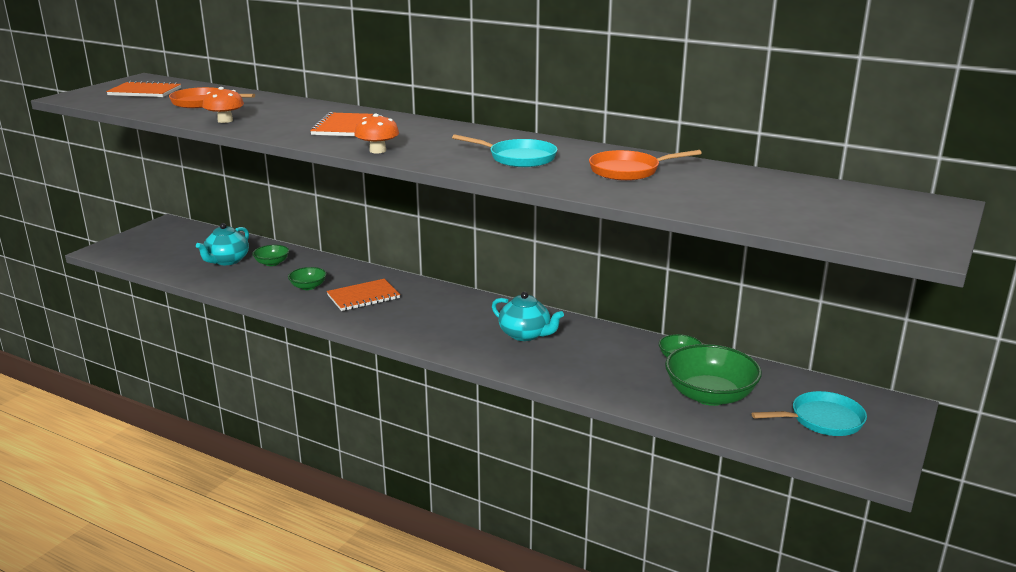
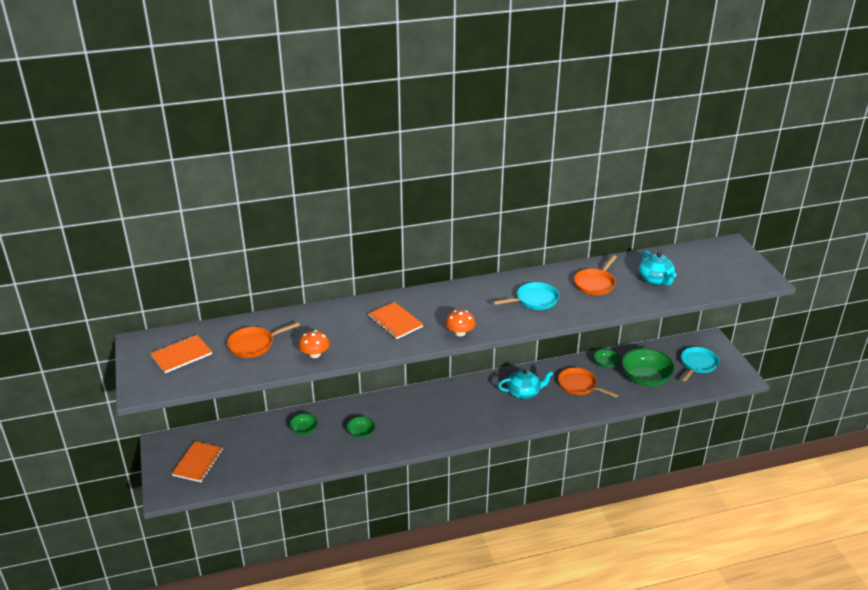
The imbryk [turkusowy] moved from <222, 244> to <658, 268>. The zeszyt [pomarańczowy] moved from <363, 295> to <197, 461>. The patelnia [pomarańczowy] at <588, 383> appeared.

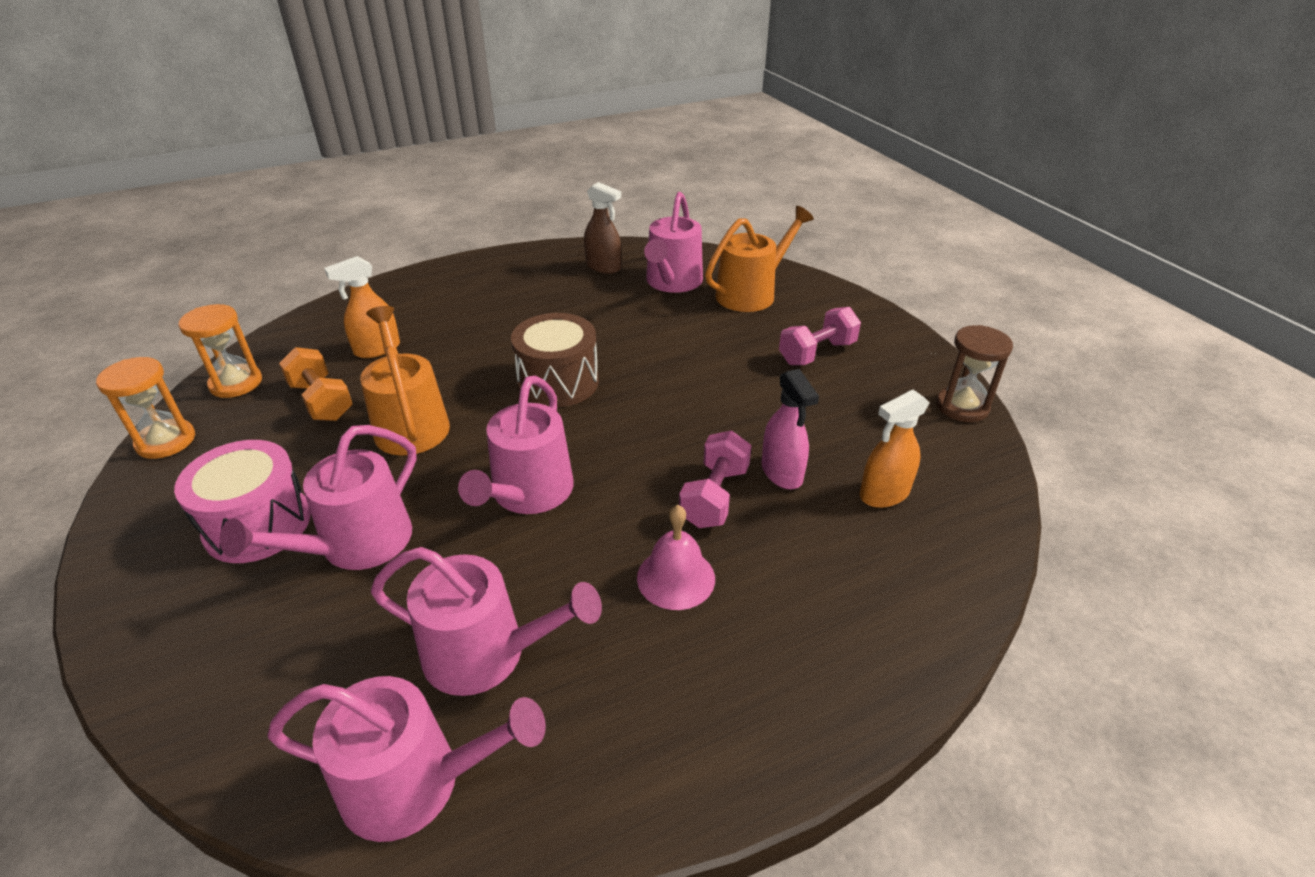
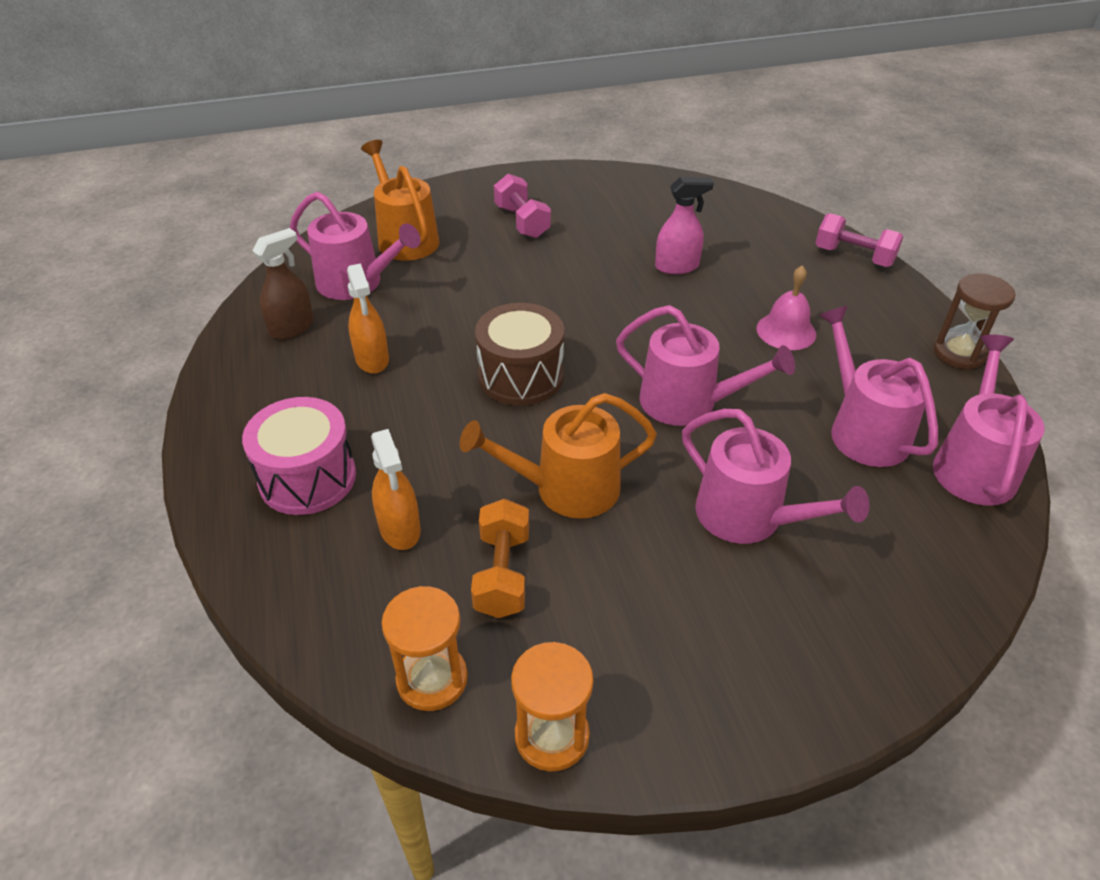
The klepsydra [brązowy] moved from <974, 373> to <974, 321>. The hantel [pomarańczowy] at <316, 384> turned 60 degrees counterclockwise. The spryskiwacz [pomarańczowy] moved from <894, 449> to <368, 318>. The hantel [różowy] moved from <715, 479> to <859, 240>. The bęben [różowy] moved from <242, 501> to <299, 456>. The konewka [różowy] at <486, 621> turned 45 degrees counterclockwise.

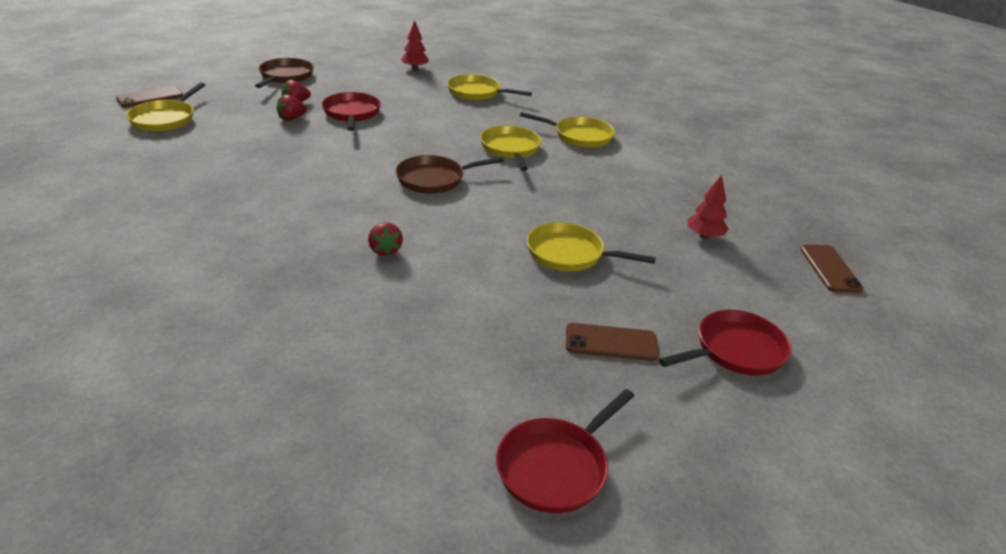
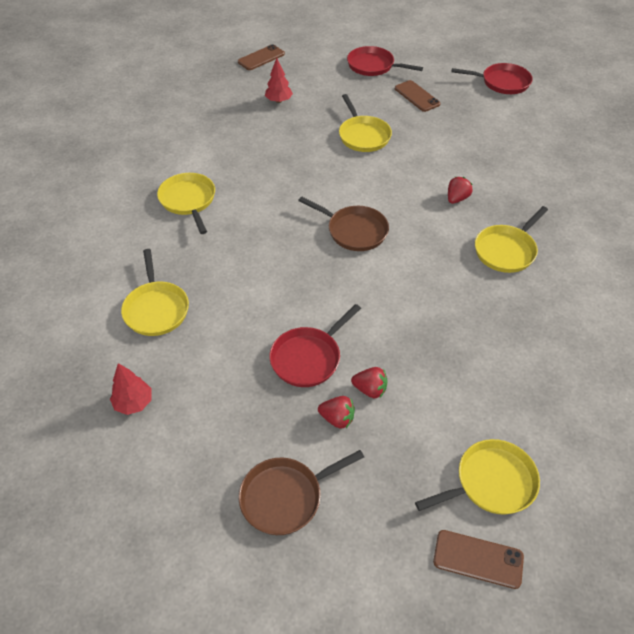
The patelnia [żółty] moved from <510, 148> to <511, 239>.

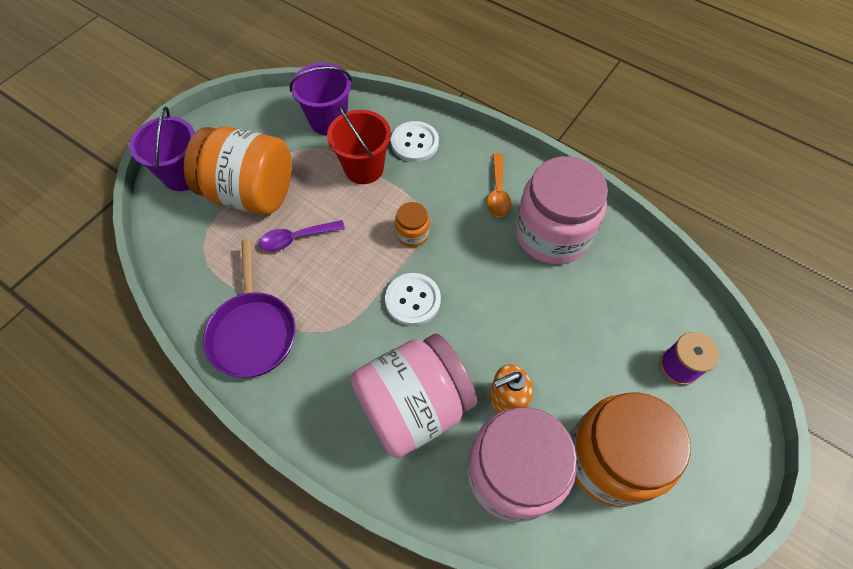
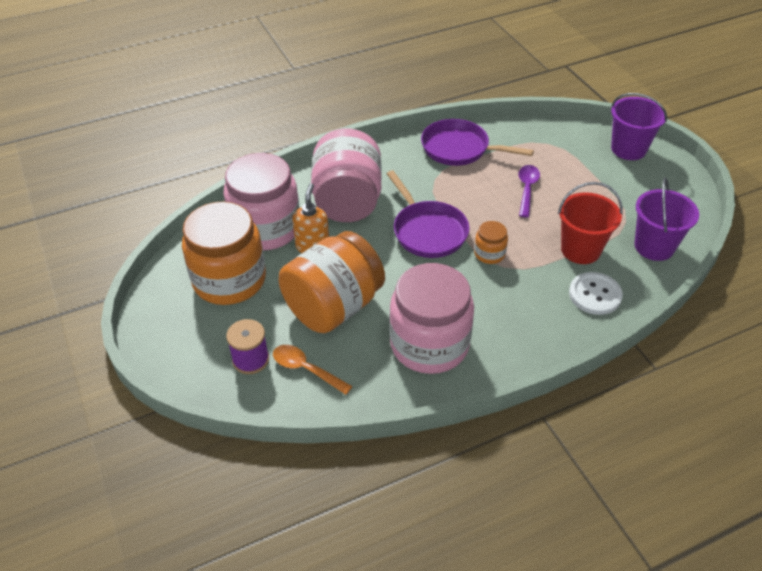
The słoik [pomarańczowy] moved from <238, 170> to <331, 282>. The łyżka [pomarańczowy] moved from <499, 185> to <312, 370>. The guzik [biały] at <413, 299> was replaced by the patelnia [fioletowy] at <428, 214>.

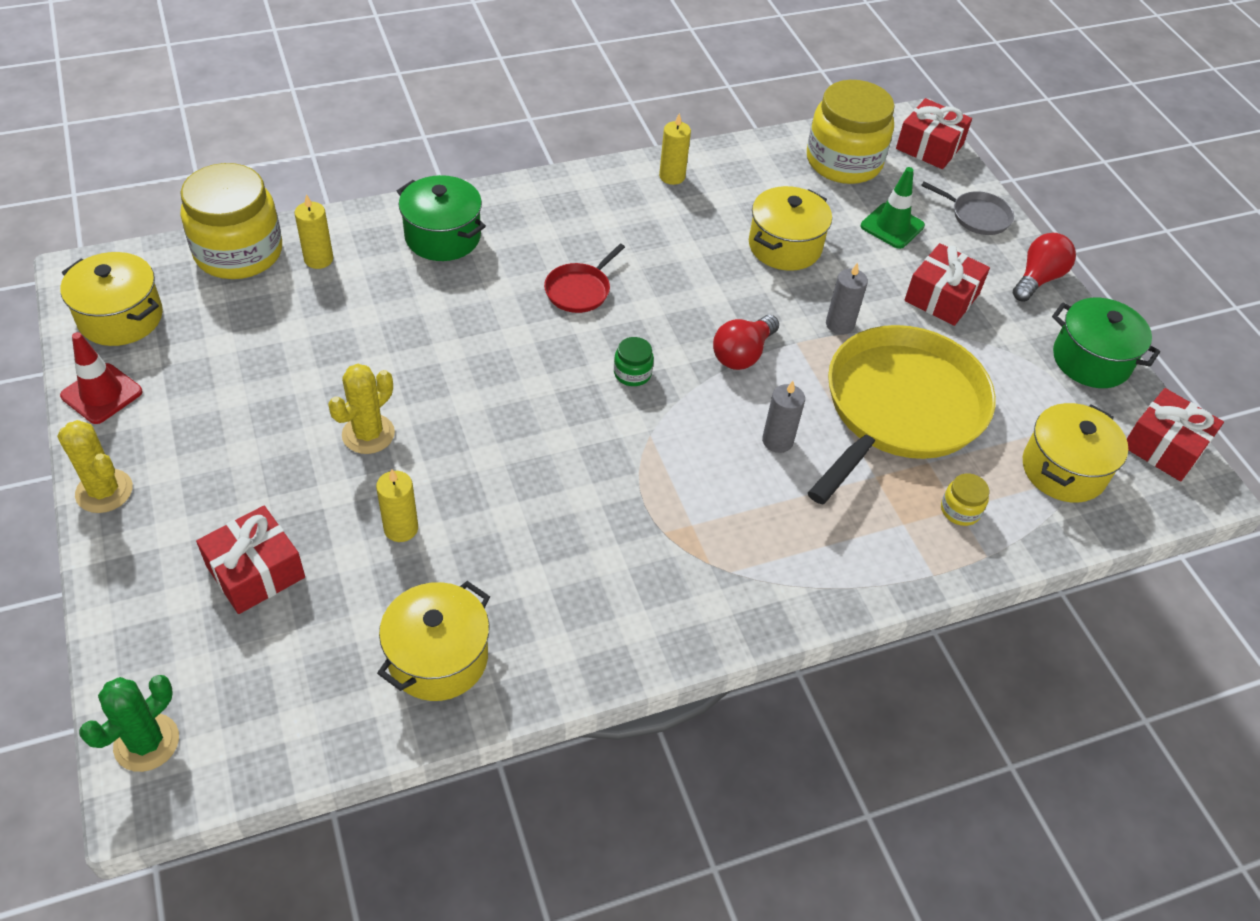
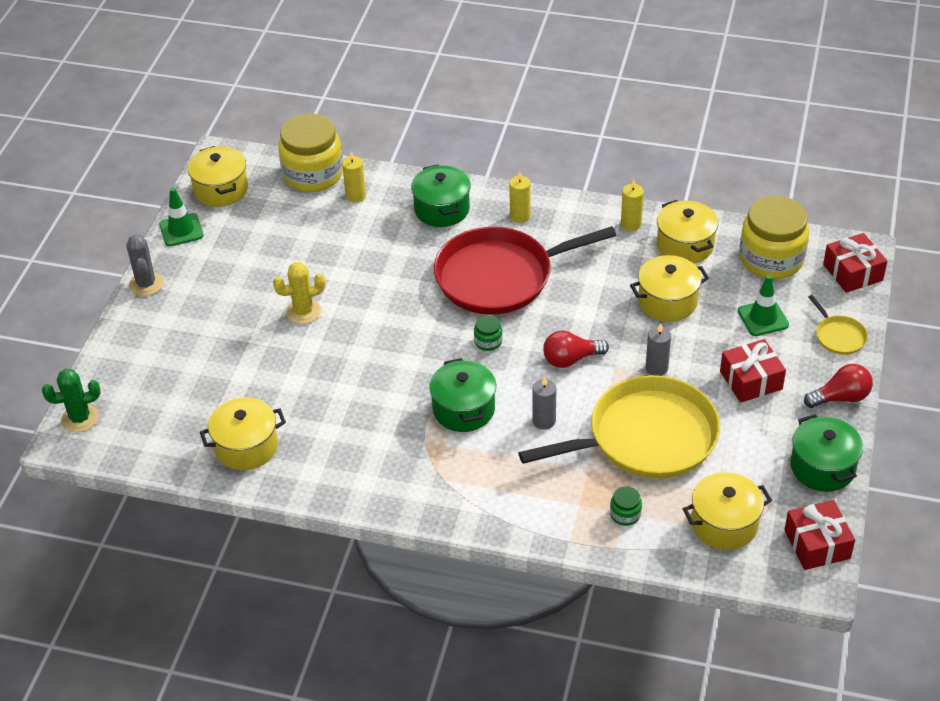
The patelnia [szary] at <967, 208> became the patelnia [żółty] at <838, 325>. The patelnia [czerwony] at <584, 278> changed to 2.40 times the size. The pachołek [czerwony] at <101, 378> became the pachołek [zielony] at <181, 216>. The kaktus [żółty] at <95, 466> became the kaktus [szary] at <144, 265>. The świeca [żółty] moved from <397, 505> to <519, 197>. The słoik [żółty] at <965, 499> became the słoik [zielony] at <626, 506>. The prezent [czerwony] at <250, 560> disappeared. The garnek [żółty] at <687, 232> appeared. The garnek [zielony] at <462, 395> appeared.

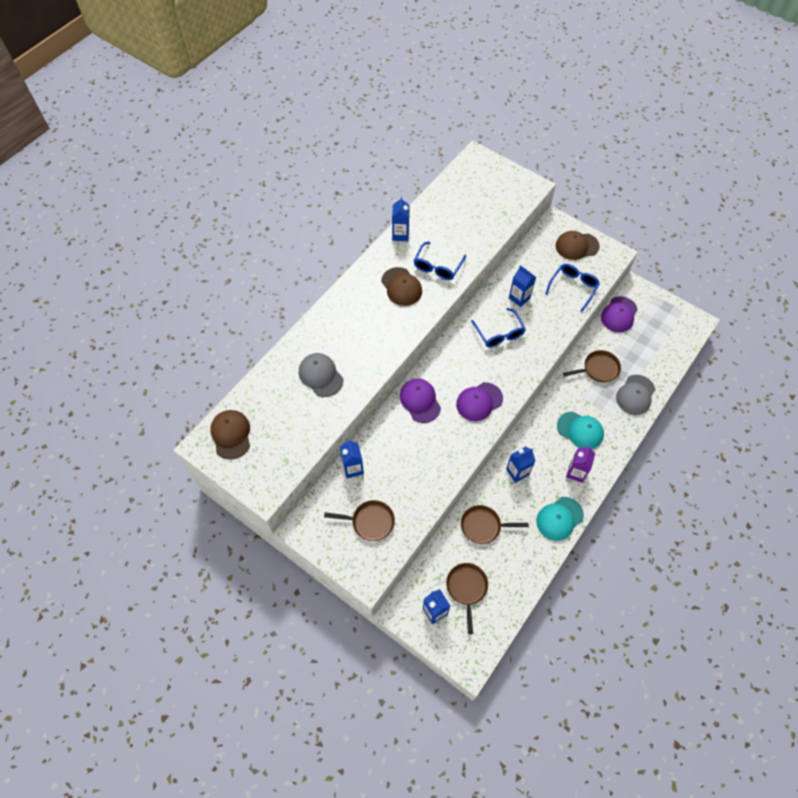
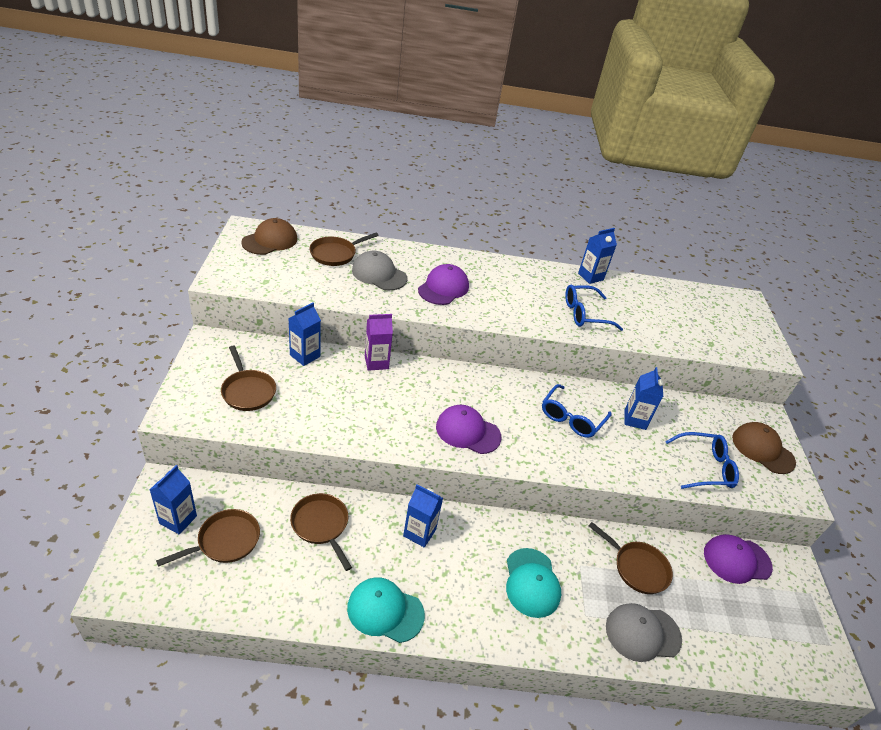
The czapka [brązowy] at <401, 286> disappeared. The czapka [szary] at <321, 375> turned 75 degrees counterclockwise. The czapka [fioletowy] moved from <420, 401> to <443, 284>. The karton mleka [fioletowy] moved from <580, 464> to <379, 342>. The patelnia [brązowy] at <344, 249> appeared.

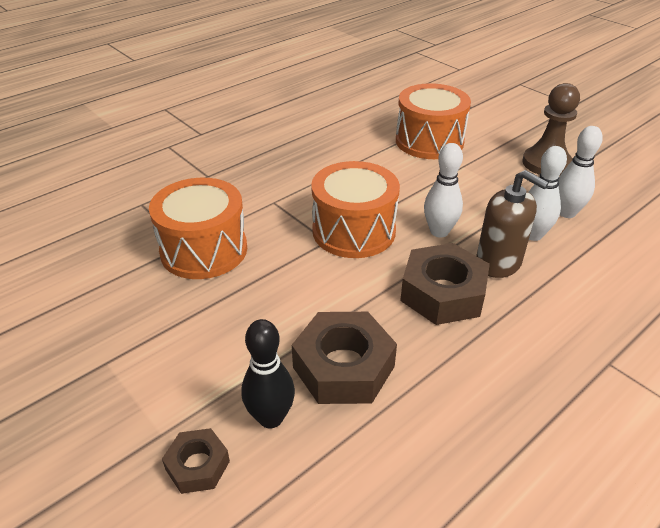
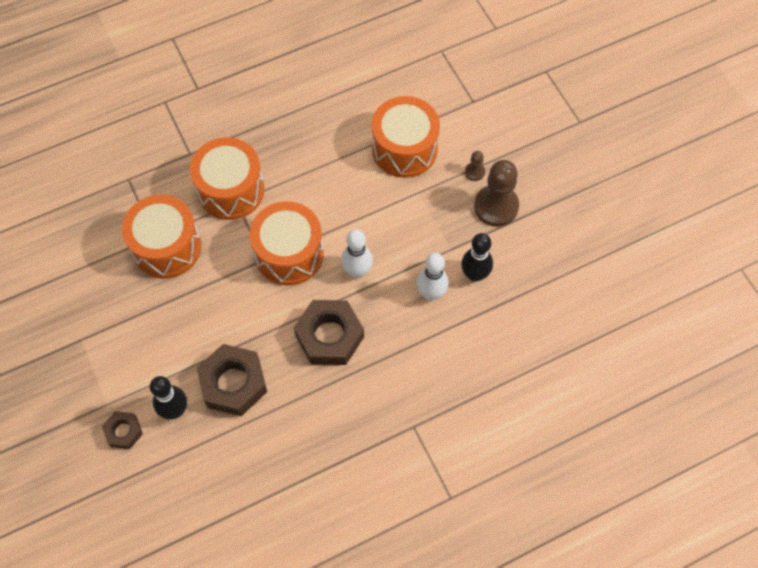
The kręgiel [biały] at <580, 172> became the kręgiel [czarny] at <477, 257>. The dozownik mydła [brązowy] at <512, 224> disappeared. The bęben [pomarańczowy] at <227, 178> appeared. The pionek [brązowy] at <475, 166> appeared.

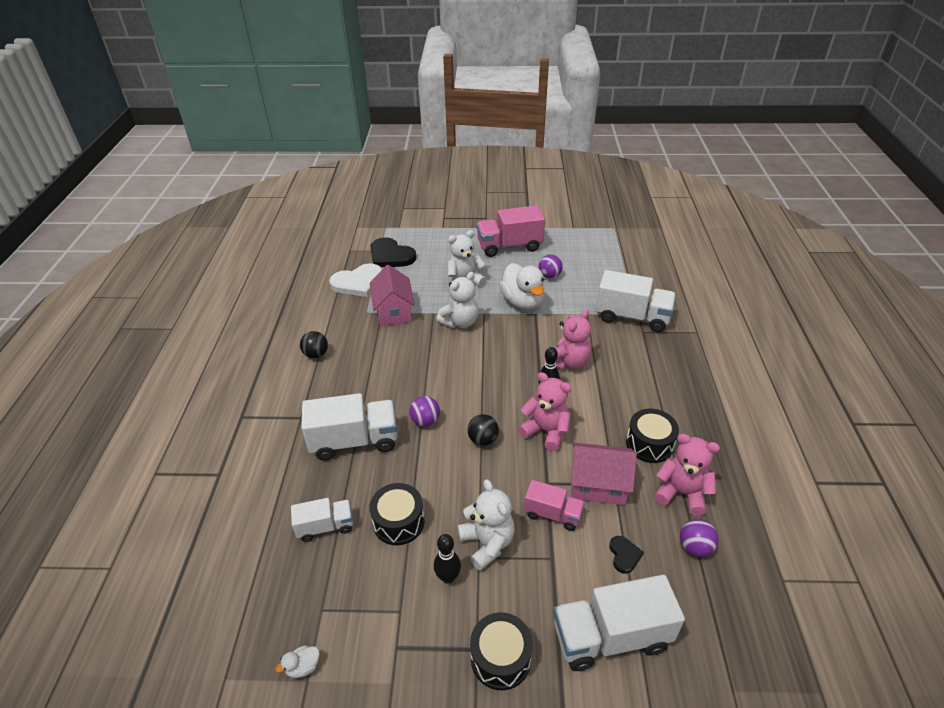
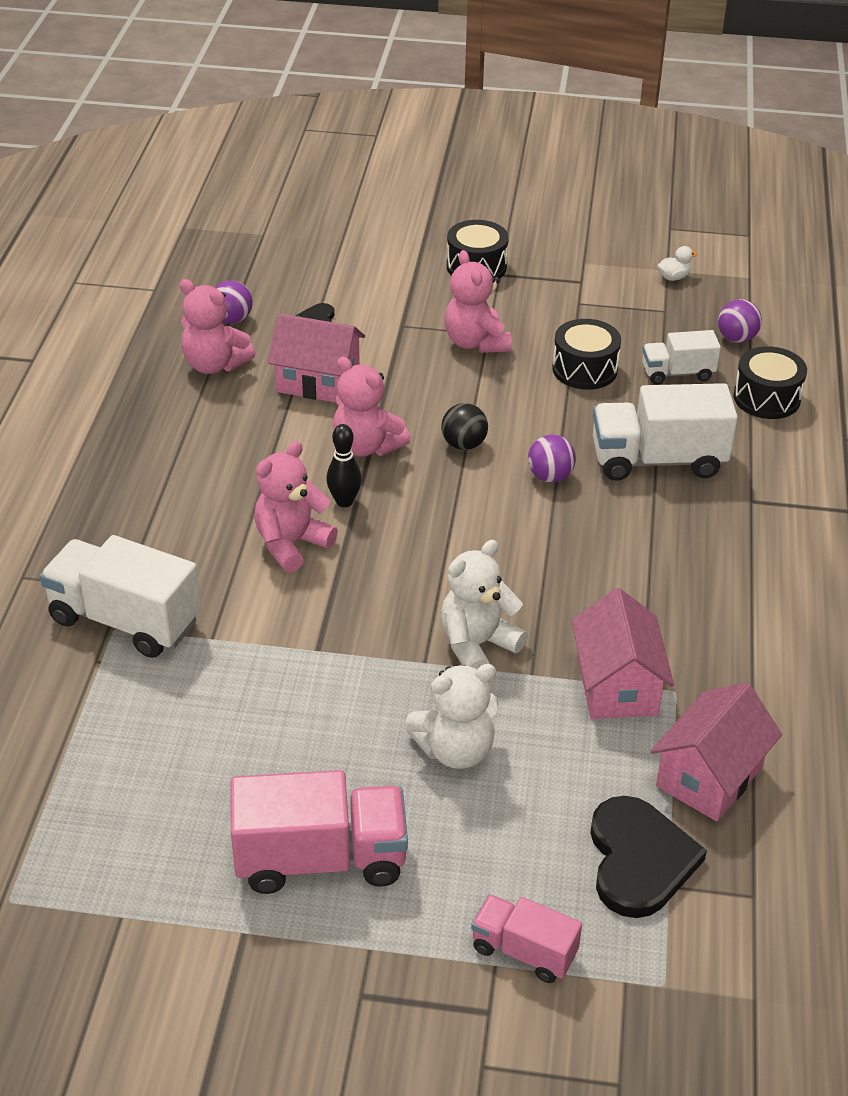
The serce [czarny] at <393, 252> turned 45 degrees clockwise. The piłka [fioletowy] moved from <551, 266> to <740, 321>. The serce [biały] at <355, 280> was replaced by the domek [różowy] at <716, 752>. The kaczka [biały] at <522, 286> disappeared. The piłka [czarny] at <314, 344> disappeared. The bęben [czarny] moved from <652, 436> to <770, 382>. The miś [biały] at <486, 525> became the miś [różowy] at <478, 301>. The ciężarówka [różowy] moved from <554, 505> to <526, 938>. The kręgiel [czarny] at <447, 559> disappeared. The ciężarówka [biały] at <619, 623> disappeared.

